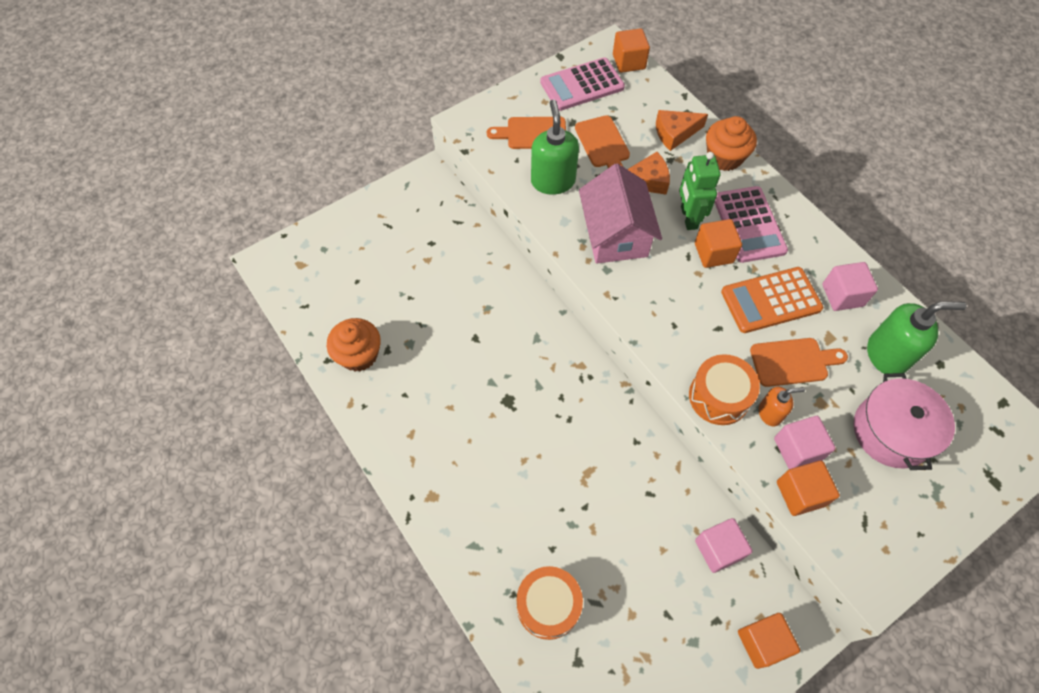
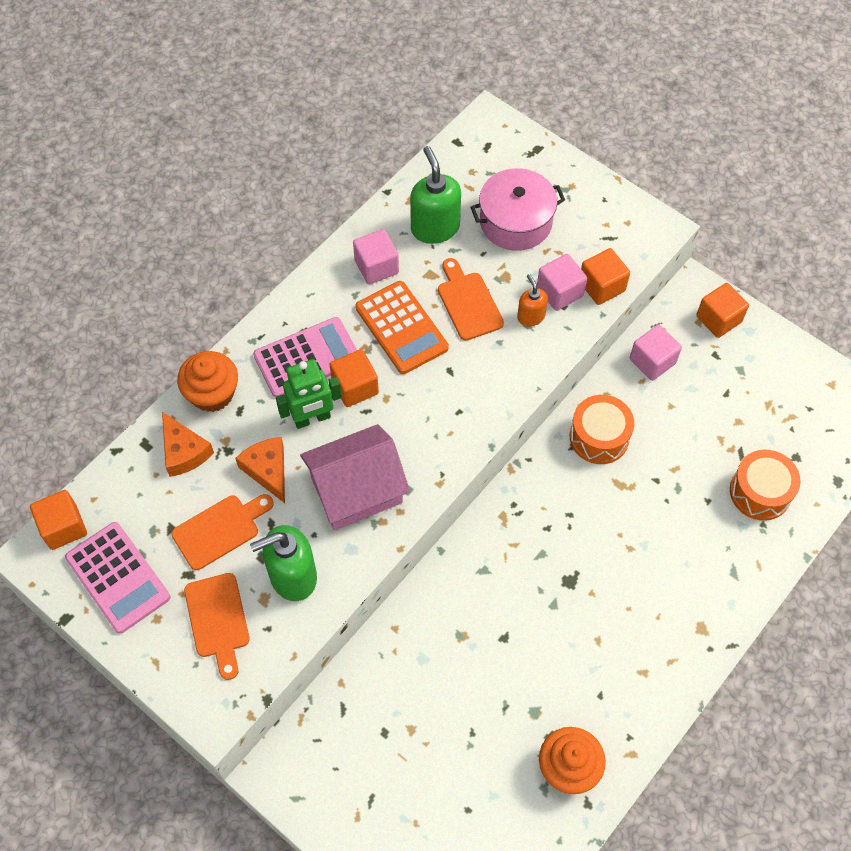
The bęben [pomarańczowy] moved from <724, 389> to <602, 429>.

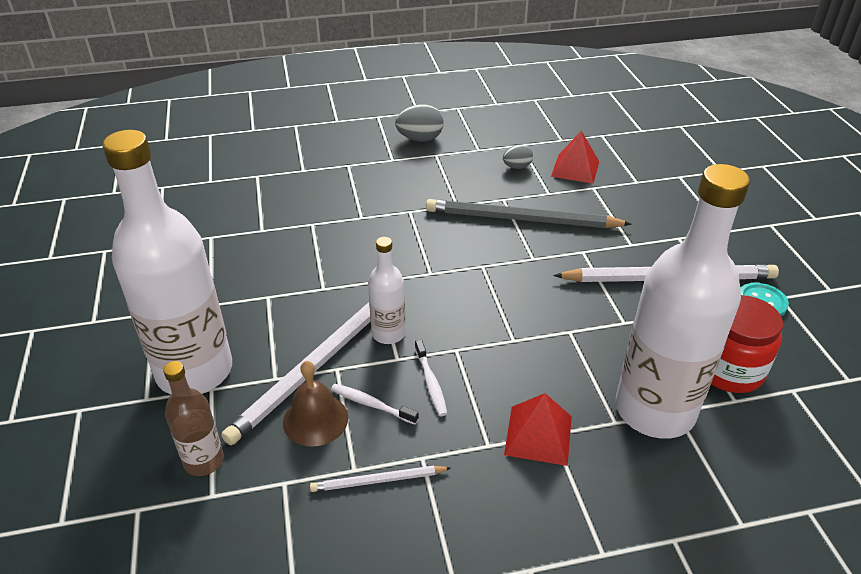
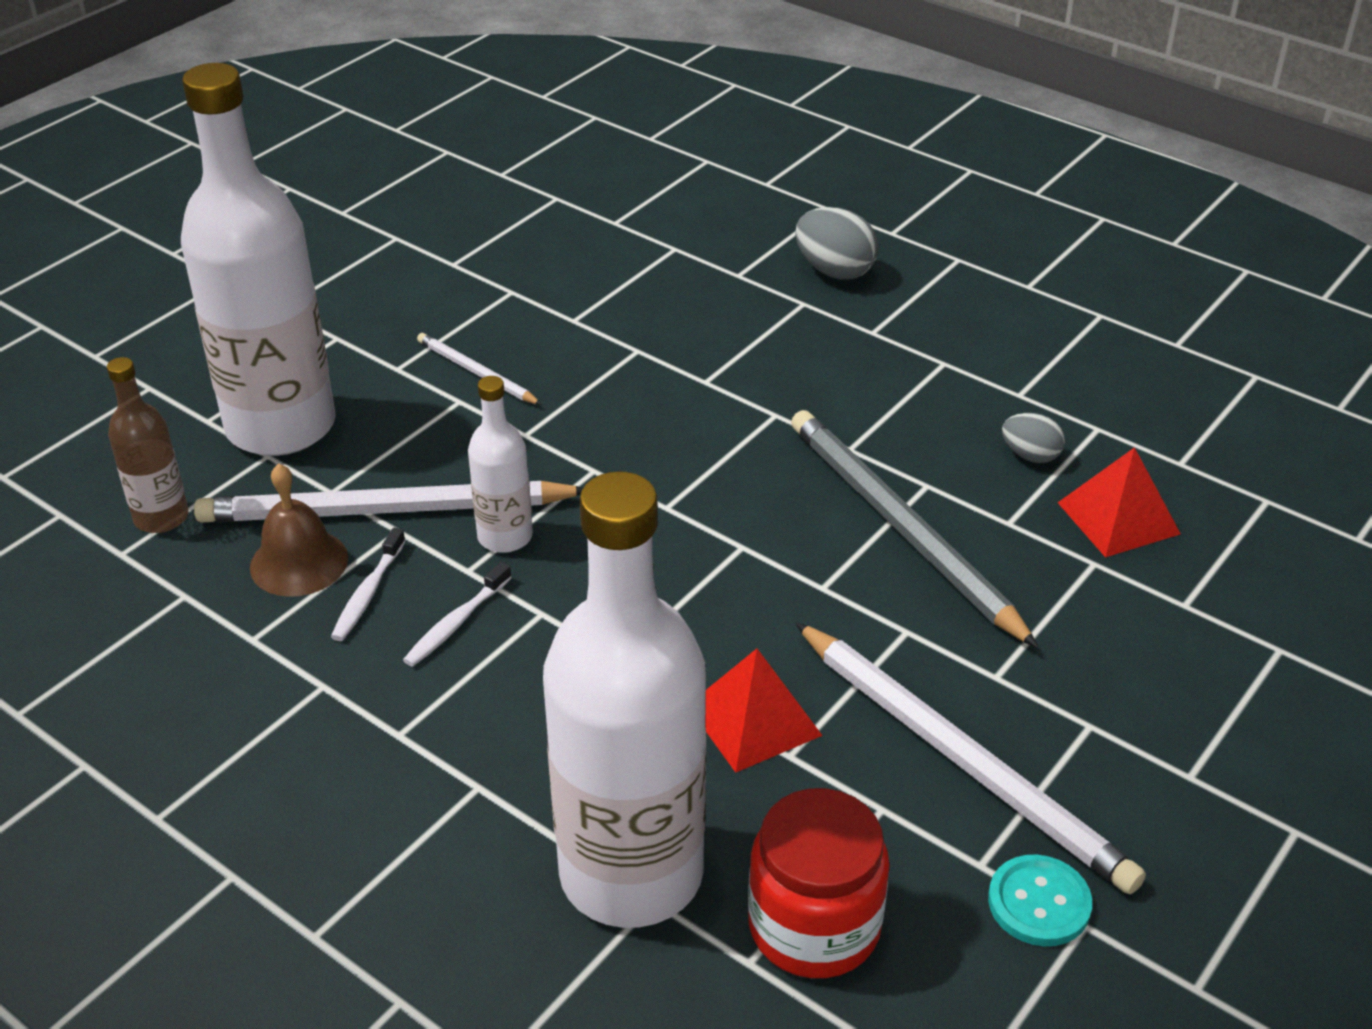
The jajko [szary] moved from <419, 122> to <837, 243>. The szczoteczka do zębów [biały] at <375, 404> turned 150 degrees counterclockwise. The piramida [czerwony] moved from <538, 429> to <764, 711>. The ołówek [biały] moved from <380, 479> to <479, 369>.

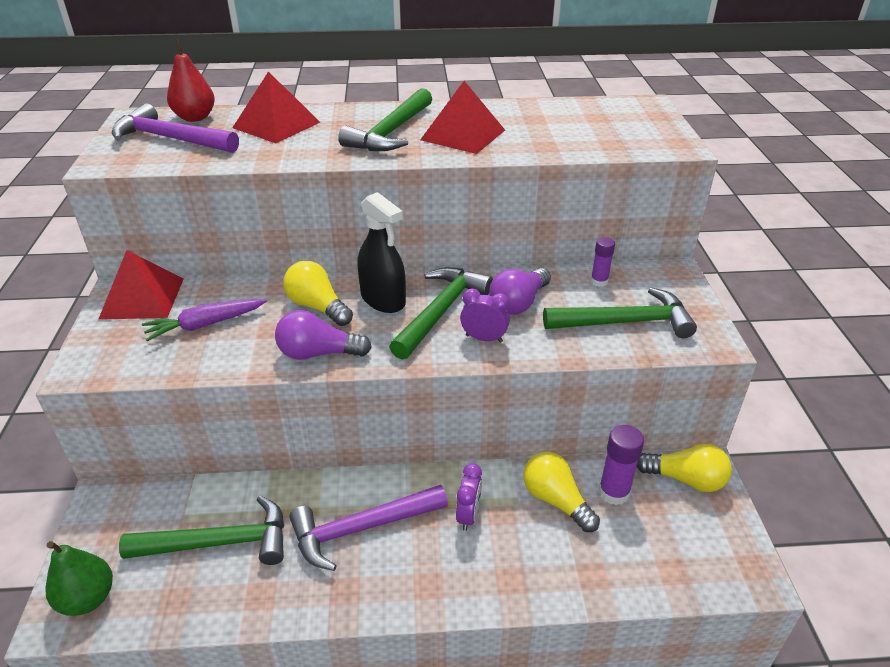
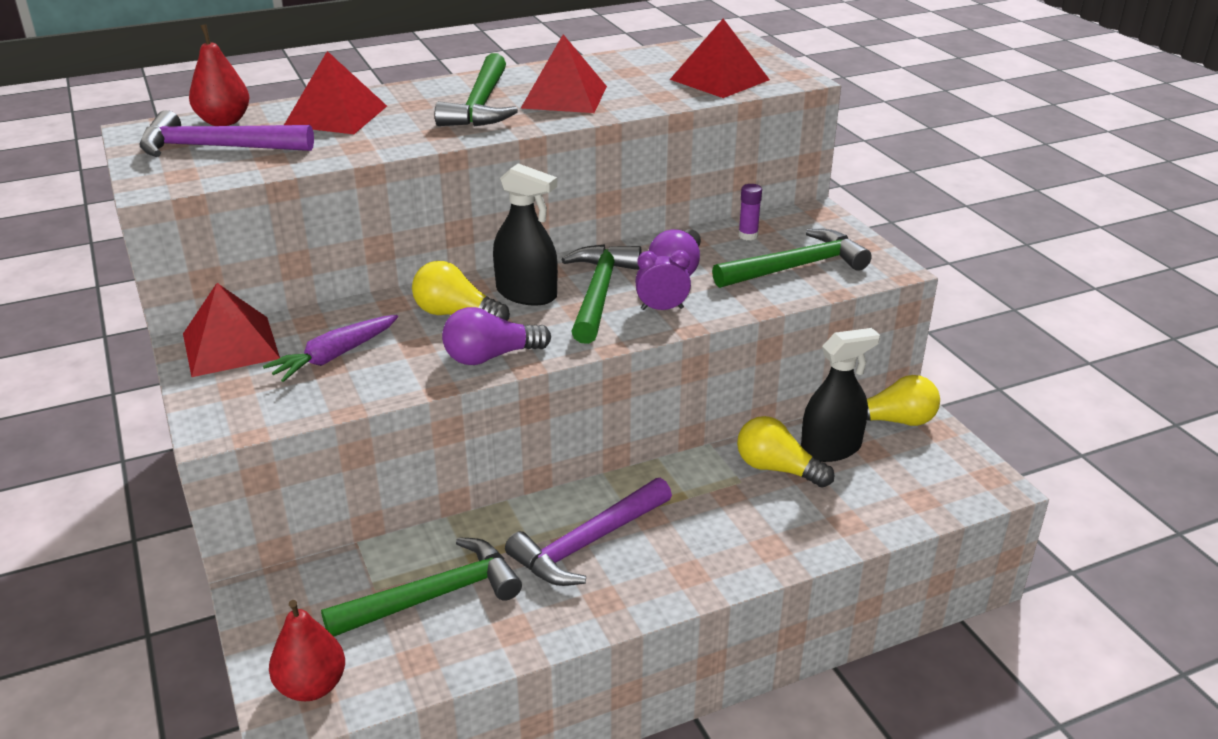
The klej w sztyfcie [fioletowy] at <621, 465> was replaced by the spryskiwacz [czarny] at <840, 395>. The budzik [fioletowy] at <469, 497> disappeared. The gruszka [zielony] at <79, 578> became the gruszka [czerwony] at <307, 650>. The piramida [czerwony] at <720, 58> appeared.

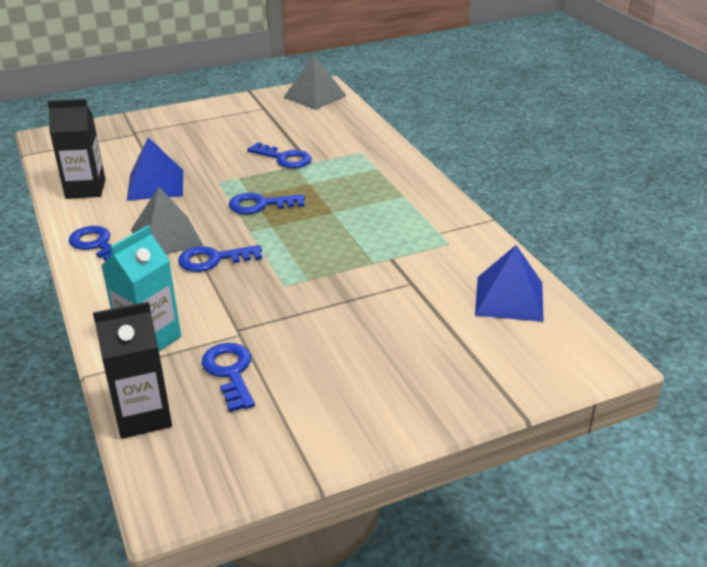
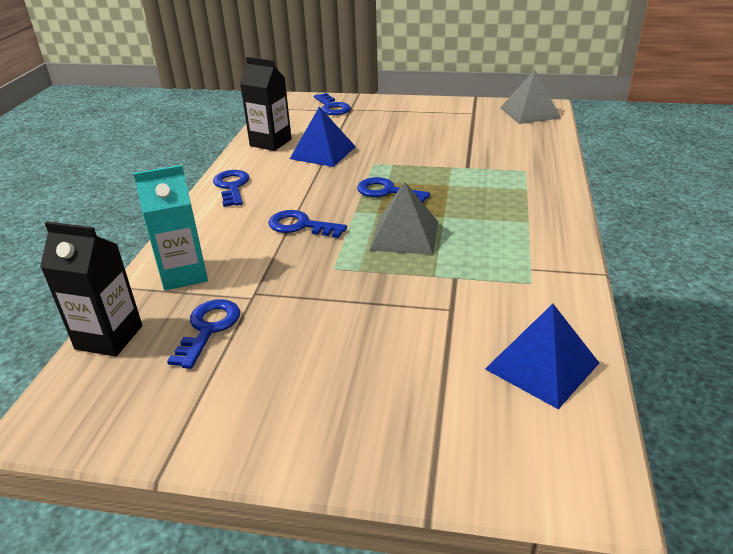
The klucz [niebieski] moved from <279, 155> to <332, 104>. The piramida [szary] moved from <167, 220> to <403, 218>.

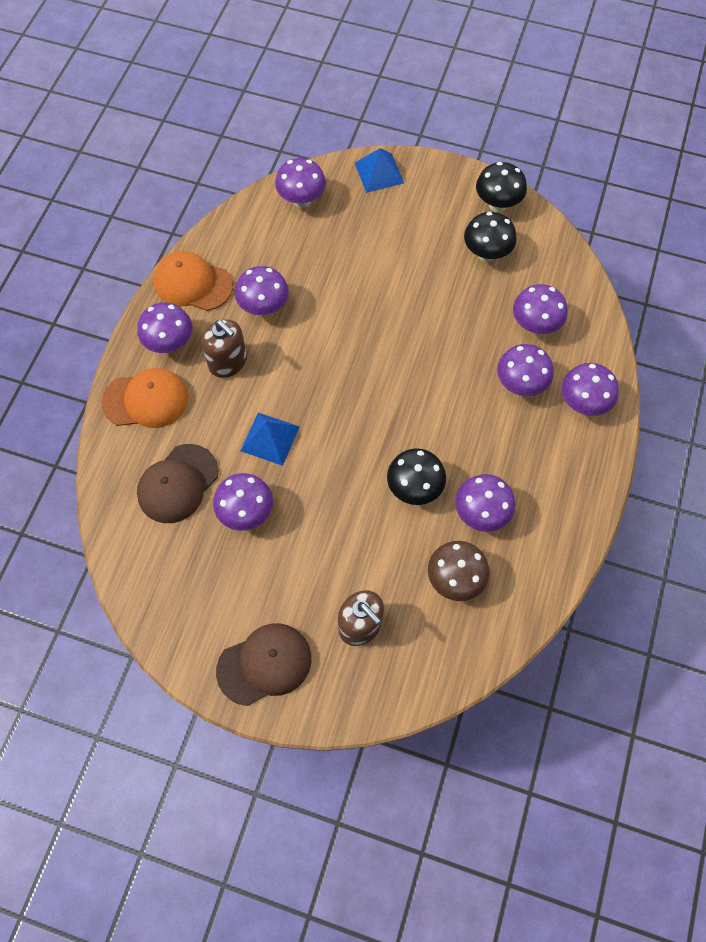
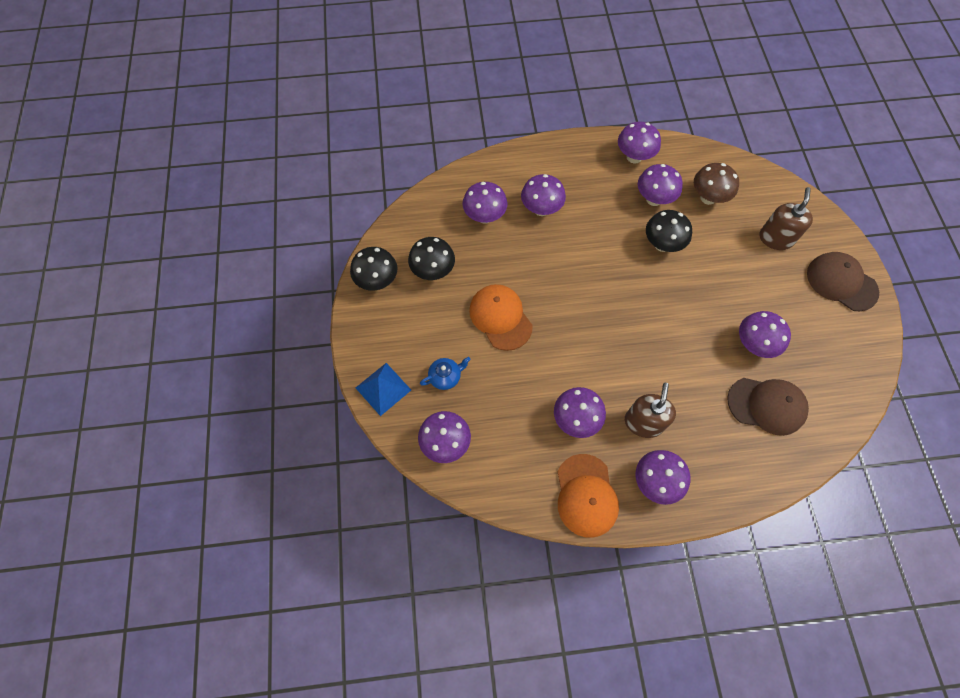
The grzyb [fioletowy] moved from <590, 389> to <639, 143>. The czapka [pomarańczowy] moved from <145, 398> to <501, 317>. The piramida [niebieski] at <270, 439> disappeared. The imbryk [niebieski] at <445, 373> appeared.

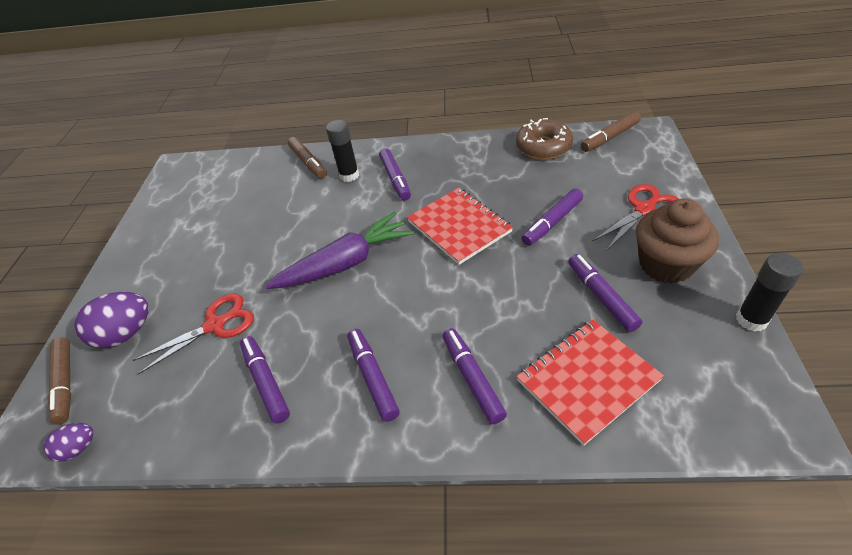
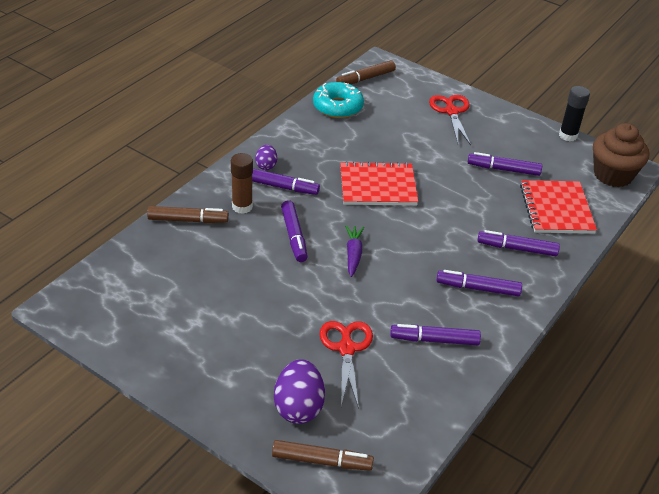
The flamaster [brązowy] at <611, 131> turned 60 degrees clockwise. The donut [brązowy] at <544, 139> became the donut [turkusowy] at <338, 100>. The klej w sztyfcie [czarny] at <342, 151> became the klej w sztyfcie [brązowy] at <242, 183>. The flamaster [fioletowy] moved from <552, 217> to <294, 231>. The muffinka [brązowy] moved from <677, 241> to <621, 155>. The marchewka [fioletowy] at <339, 250> changed to 0.53 times the size. The jajko [fioletowy] moved from <68, 442> to <266, 157>.

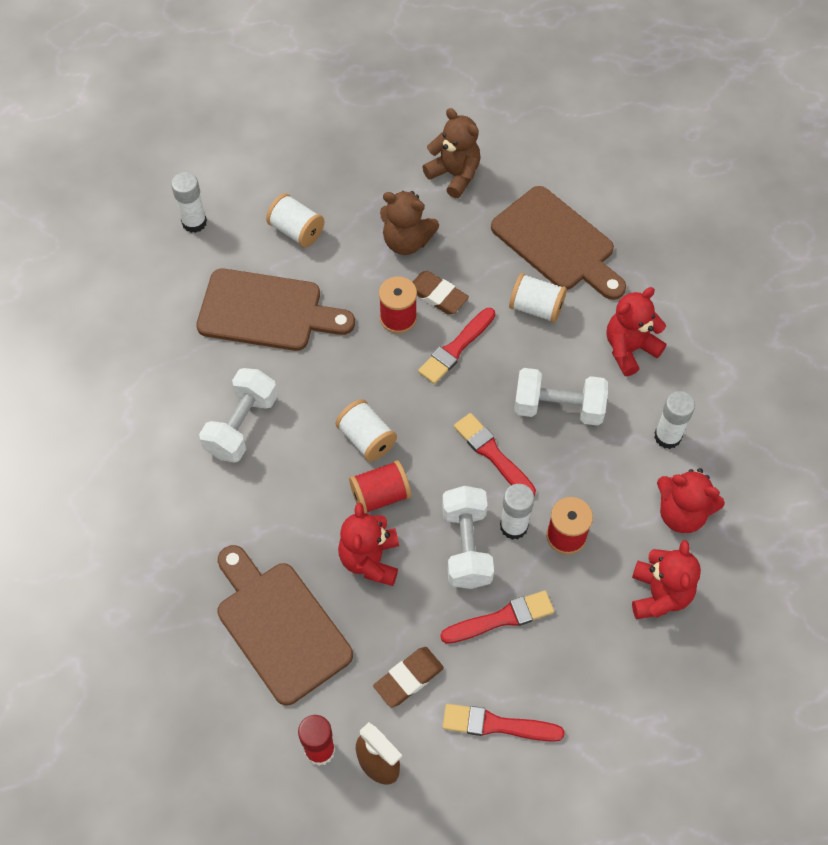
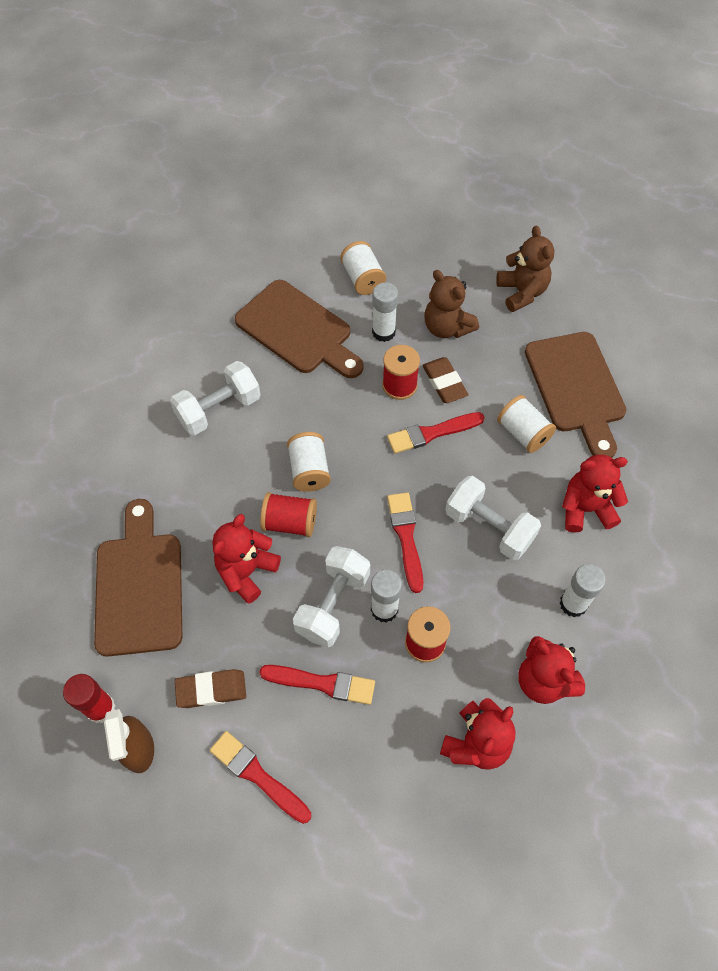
The klej w sztyfcie [biały] moved from <189, 202> to <385, 312>.

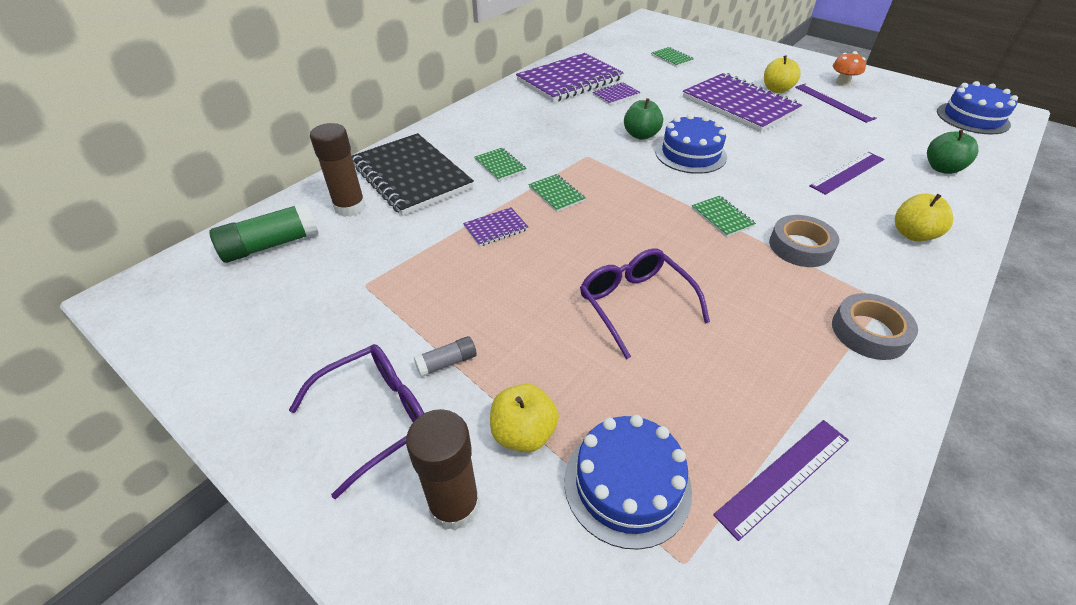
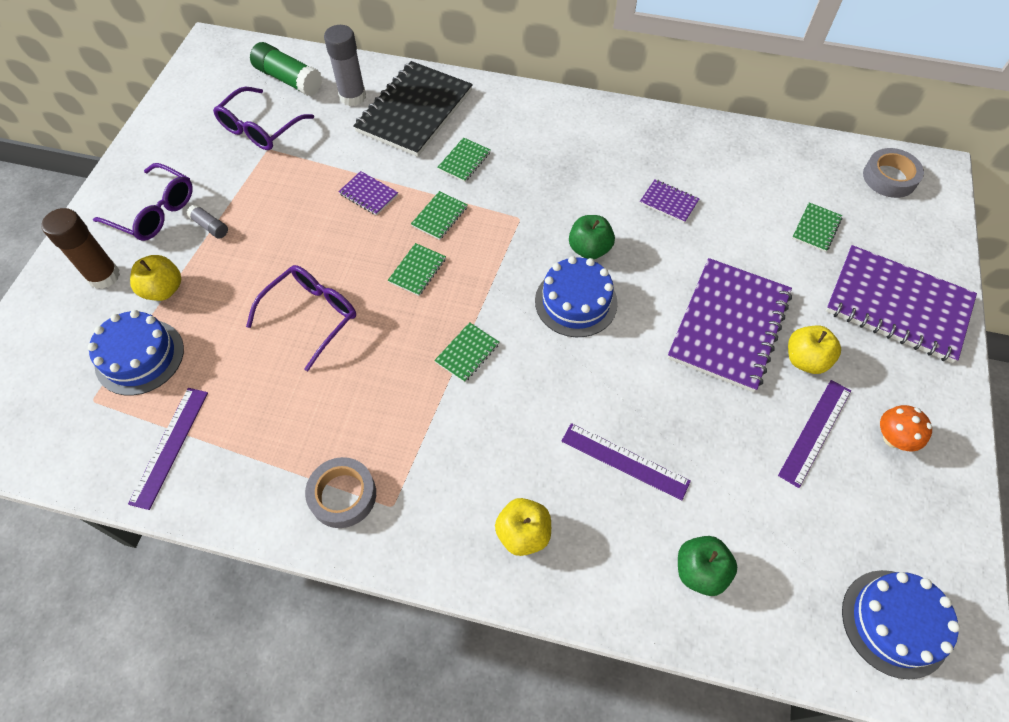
The zeszyt [fioletowy] moved from <570, 77> to <901, 304>. The klej w sztyfcie [brązowy] at <338, 170> became the klej w sztyfcie [szary] at <345, 65>. The taśma klejąca [szary] moved from <804, 241> to <893, 173>. The linijka [fioletowy] at <781, 480> turned 75 degrees clockwise. The okulary [fioletowy] at <263, 118> appeared. The zeszyt [zielony] at <417, 269> appeared.

